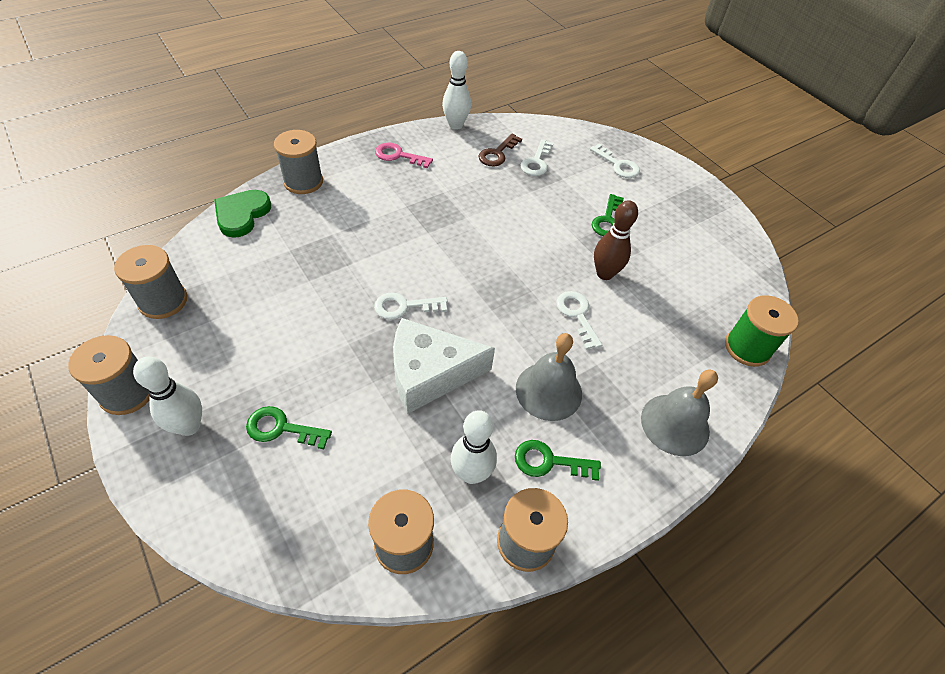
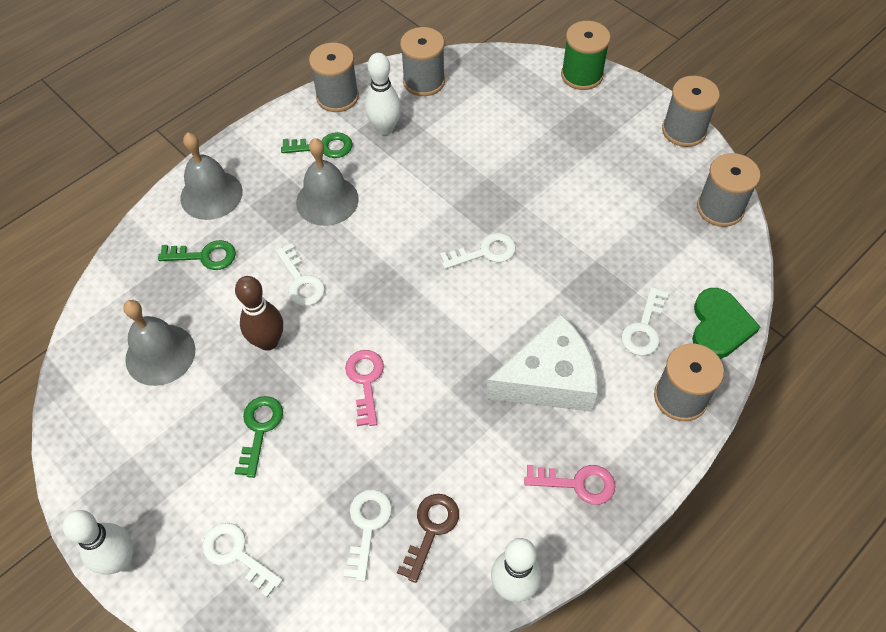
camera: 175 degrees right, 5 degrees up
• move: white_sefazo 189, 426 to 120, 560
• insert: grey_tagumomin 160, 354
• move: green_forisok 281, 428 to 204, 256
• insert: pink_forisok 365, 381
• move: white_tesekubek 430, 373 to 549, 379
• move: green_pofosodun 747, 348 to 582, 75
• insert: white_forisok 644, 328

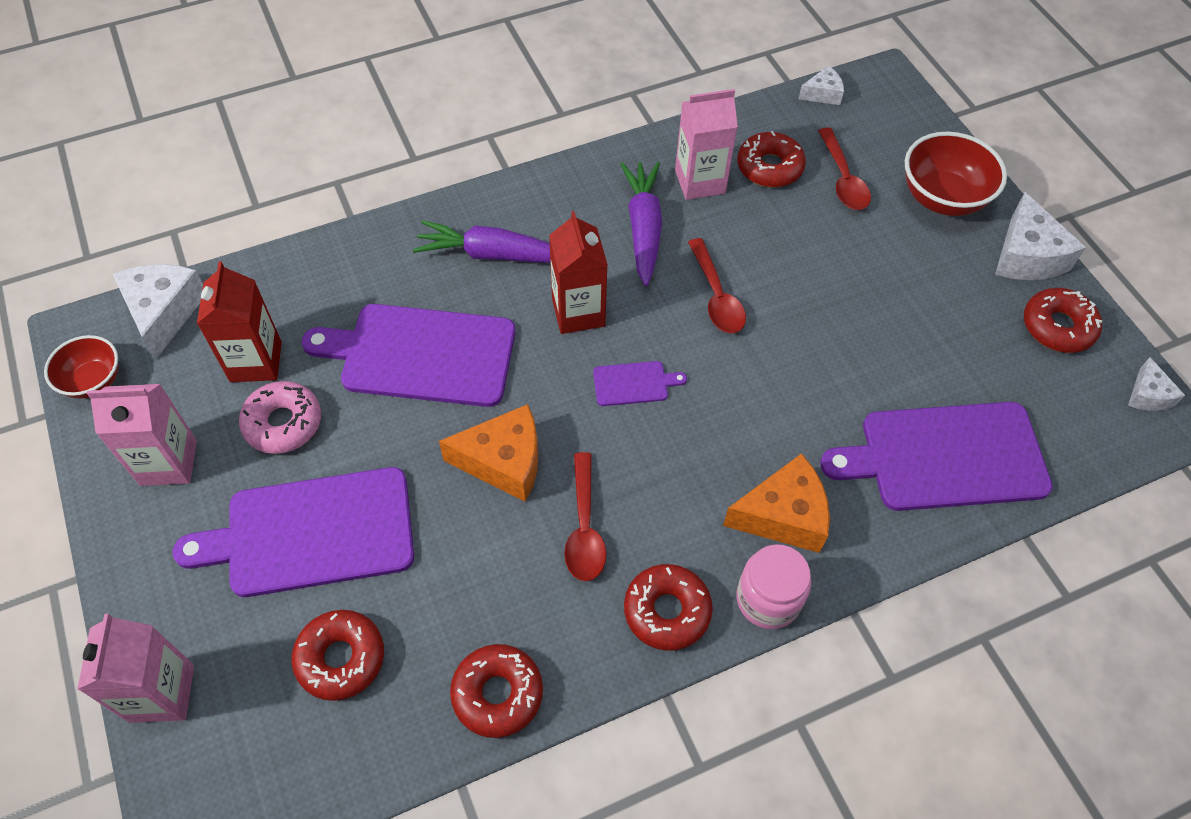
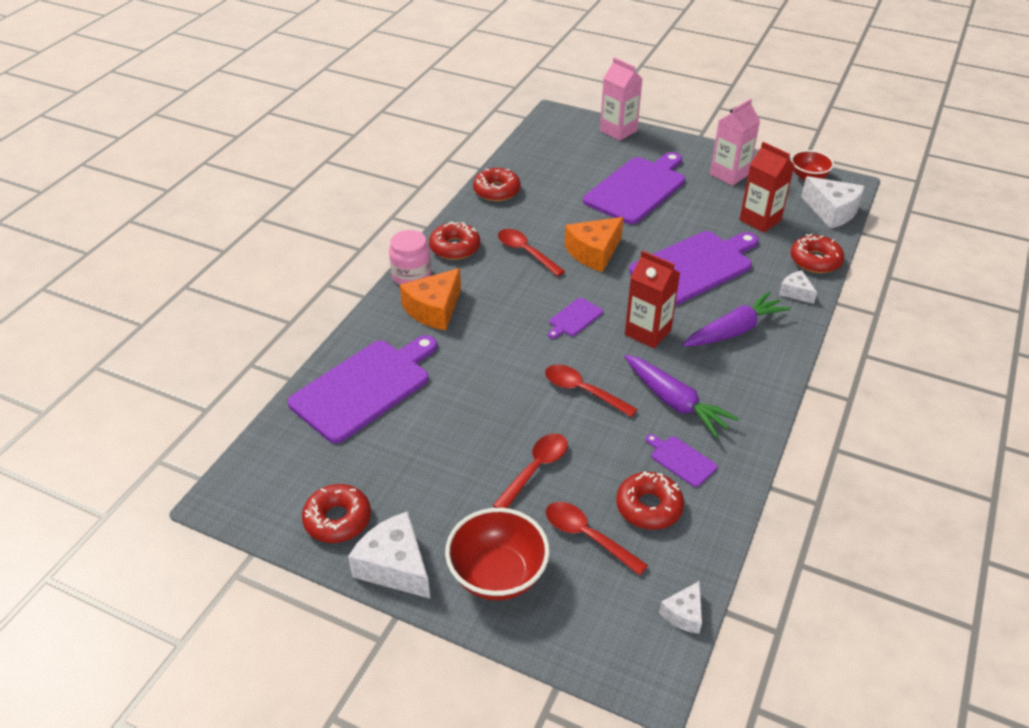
camera: 140 degrees right, 15 degrees down
• insert: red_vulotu 535, 469
• replace: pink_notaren 700, 181 to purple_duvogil 681, 460
• move: white_tesekubek 1147, 395 to 795, 292
• move: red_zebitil 340, 658 to 815, 260
• delete: pink_zebitil 283, 423

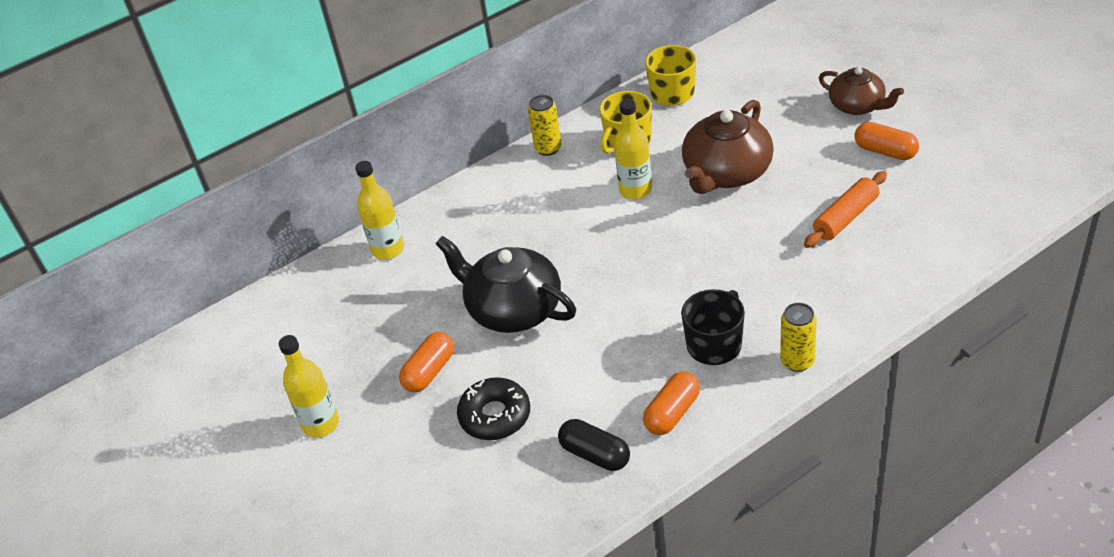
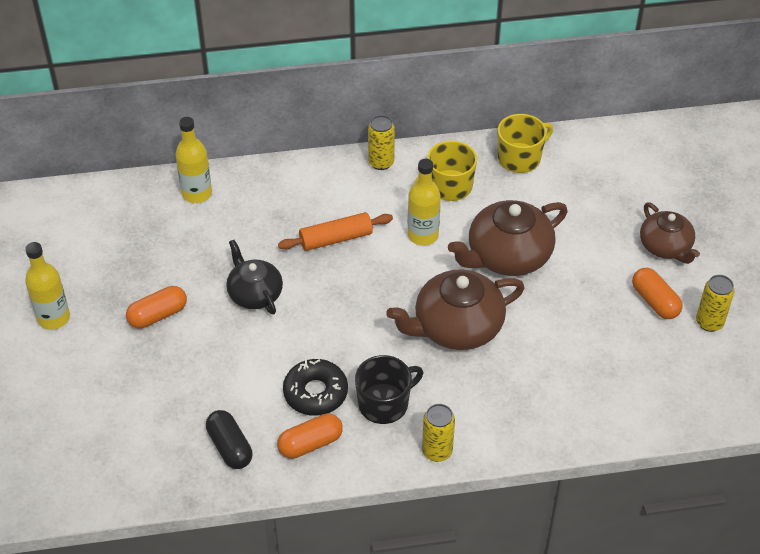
camera: 20 degrees right, 5 degrees up
• resize: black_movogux 513, 309 = 255, 294 x0.64
• move: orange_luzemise 845, 218 to 336, 239
• move: black_zebitil 495, 416 to 315, 393
• insert: brown_movogux 456, 327
• insert: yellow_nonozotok 709, 322

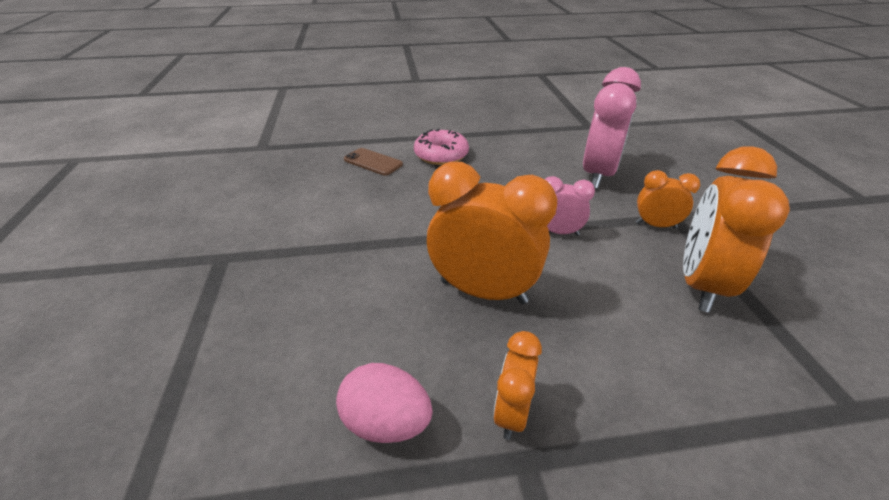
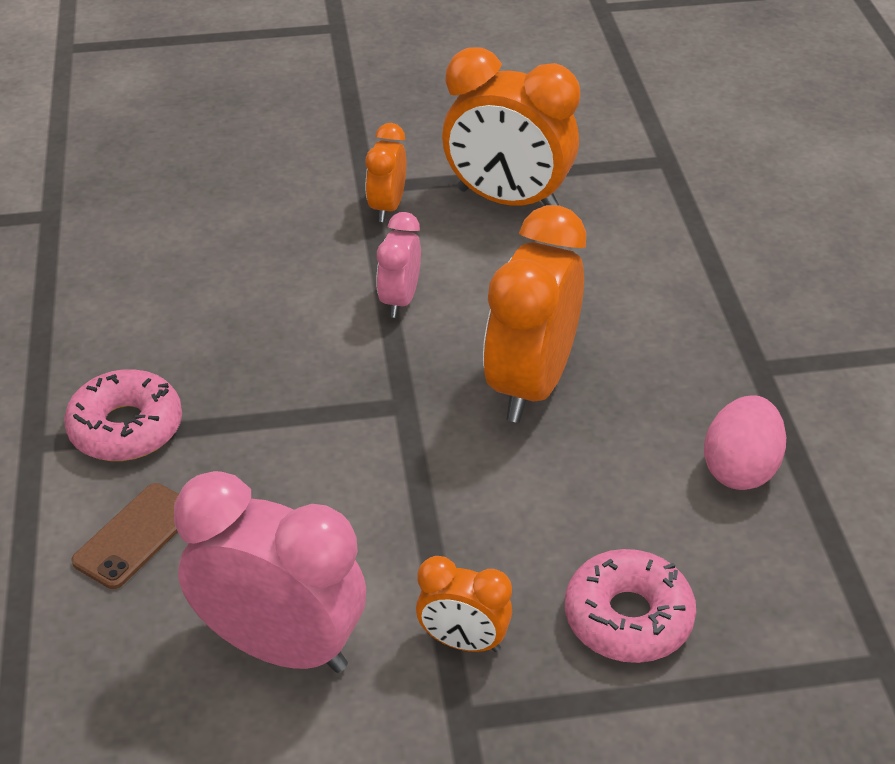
camera: 90 degrees left, 5 degrees up
• move: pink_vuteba 598, 175 to 281, 646
• move: orange_vuteba 512, 413 to 463, 641
• insert: pink_zebitil 628, 617

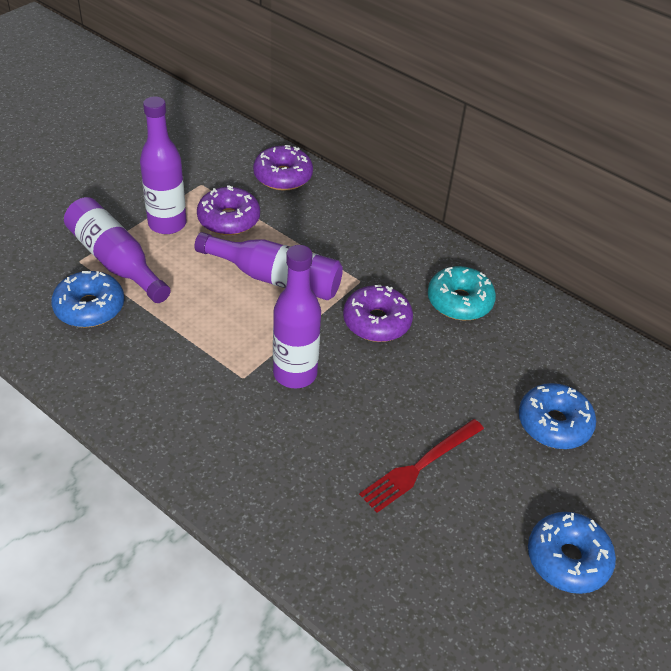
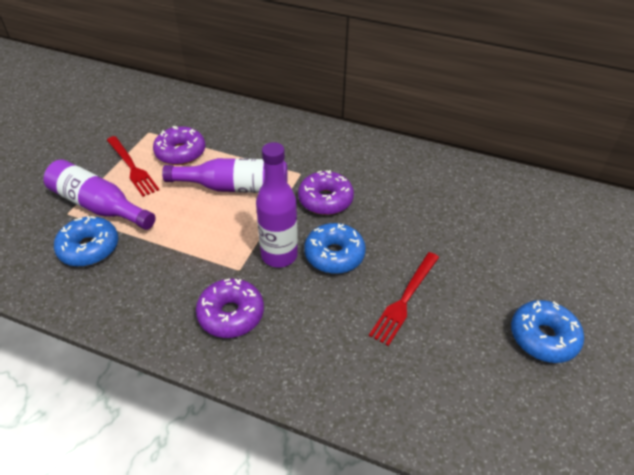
camera: 15 degrees left, 0 degrees up
• replace: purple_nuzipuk 167, 224 to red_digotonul 132, 167
• move: purple_zebitil 283, 176 to 231, 314
• move: blue_zebitil 554, 424 to 334, 255
• delete: turquoise_zebitil 459, 301

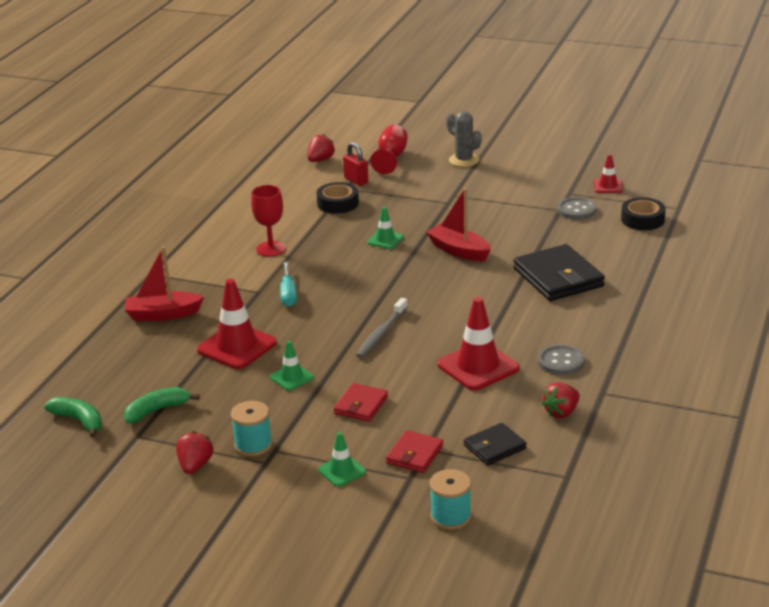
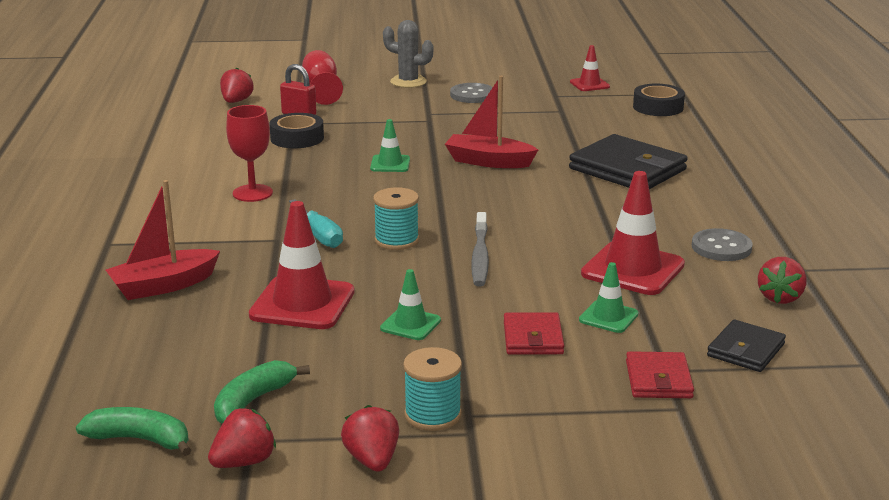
camera: 25 degrees left, 5 degrees down
• insert: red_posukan 244, 462
• move: turquoise_pofosodun 450, 516 to 396, 240
• move: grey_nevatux 576, 210 to 472, 95
• move: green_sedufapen 342, 471 to 608, 317

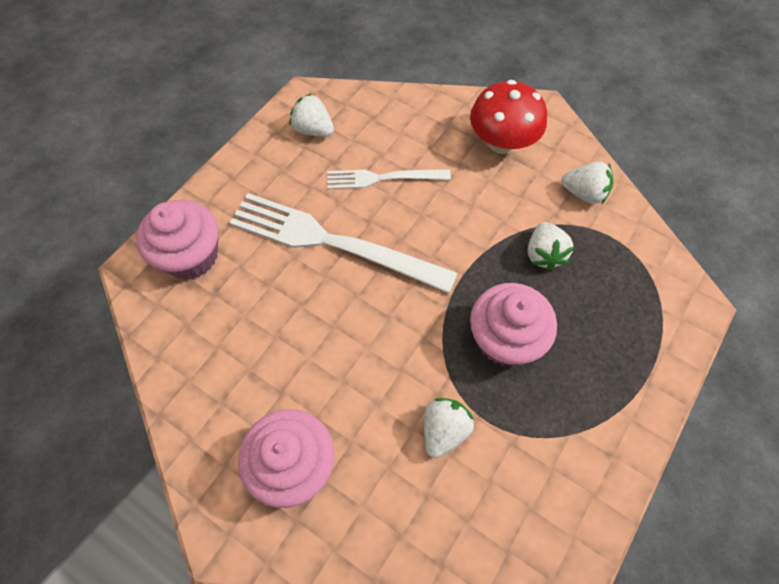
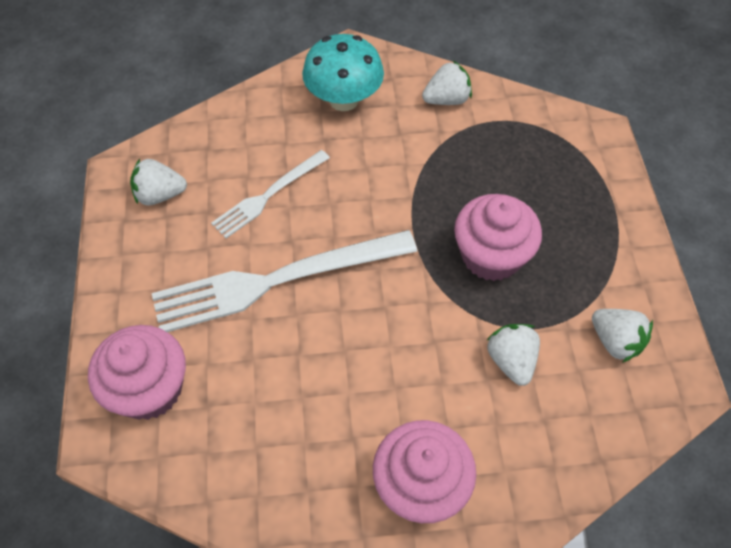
camera: 40 degrees left, 5 degrees down
• recolor: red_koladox 501, 143 to turquoise_koladox 344, 100
• move: white_posukan 543, 254 to 615, 341

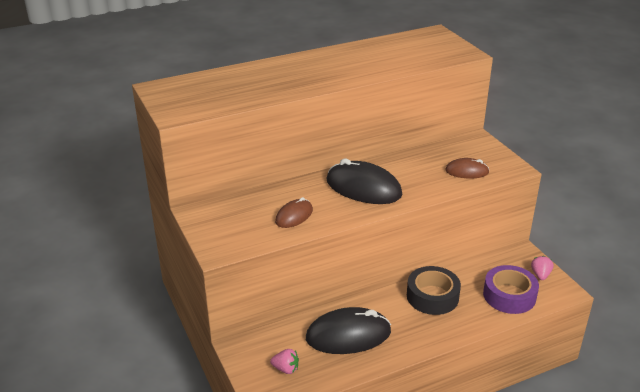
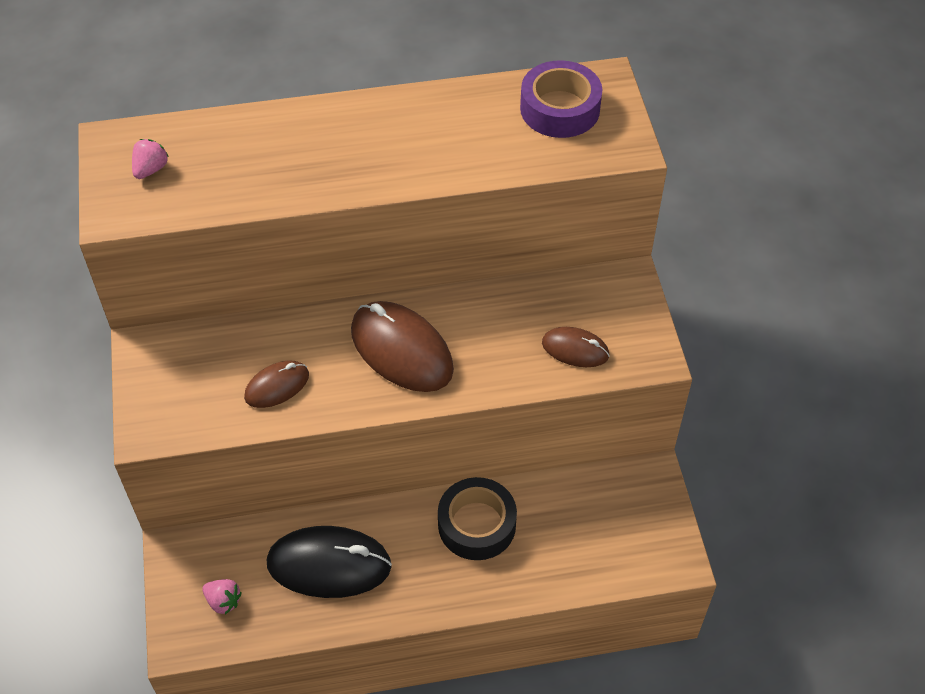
camera: 15 degrees right, 20 degrees up
• move: pink_posukan 540, 275 to 151, 169
• recolor: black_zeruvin 363, 188 to brown_zeruvin 401, 350
• move: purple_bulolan 509, 295 to 560, 108

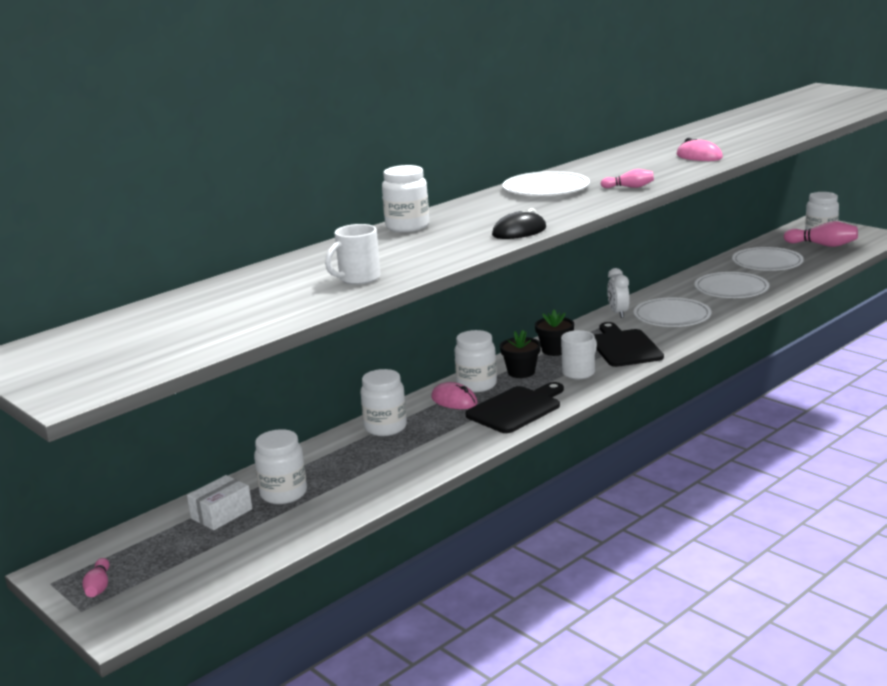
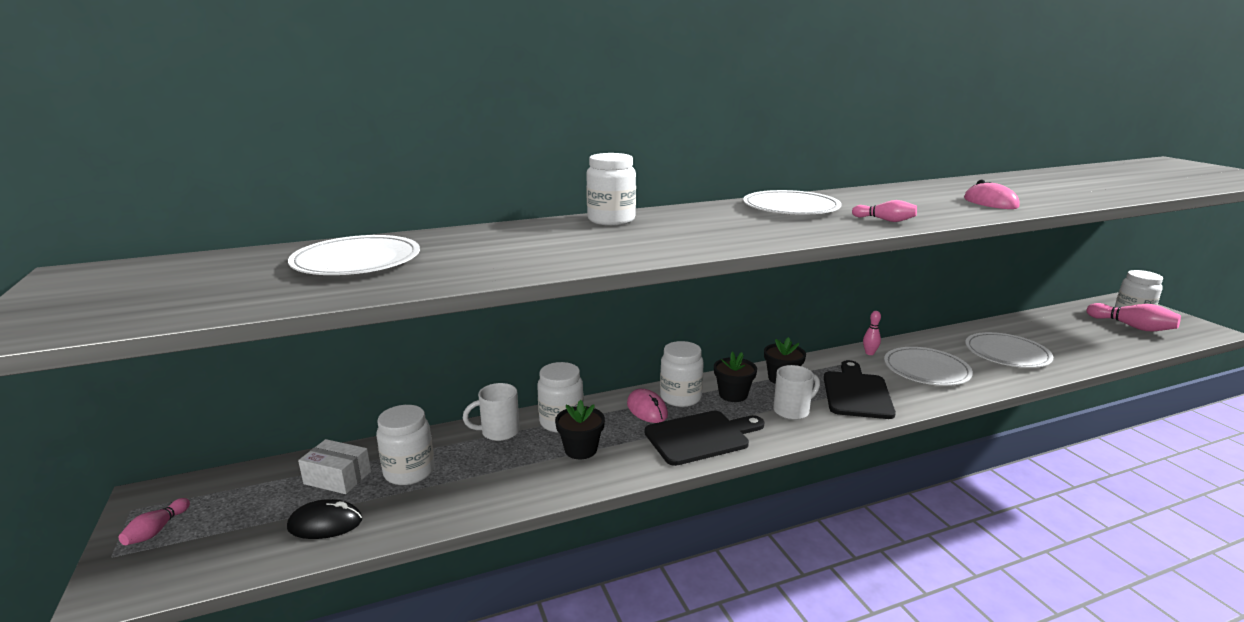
camera: 20 degrees right, 0 degrees up
• move: black_zeruvin 519, 232 to 325, 524
• move: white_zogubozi 767, 262 to 357, 261
• rotate: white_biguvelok 221, 514 = 337, 477 45 degrees clockwise
• move: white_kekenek 358, 279 to 499, 432
• insert: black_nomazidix 580, 449
• replace: white_vuteba 618, 313 to pink_sefazo 869, 353

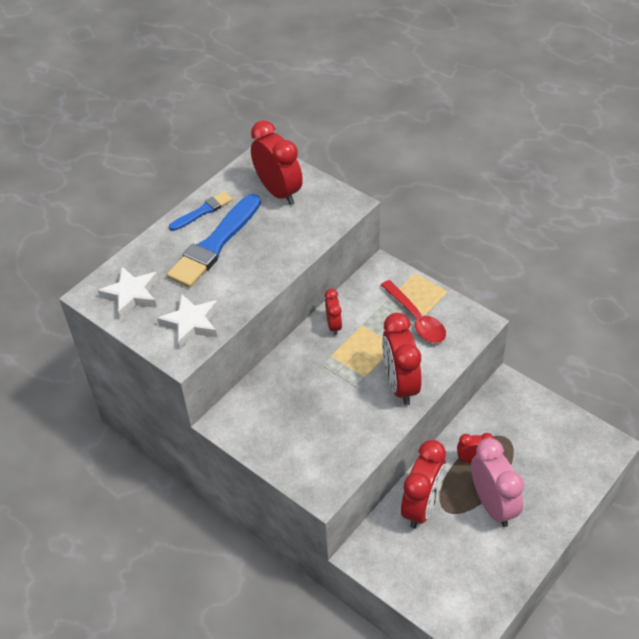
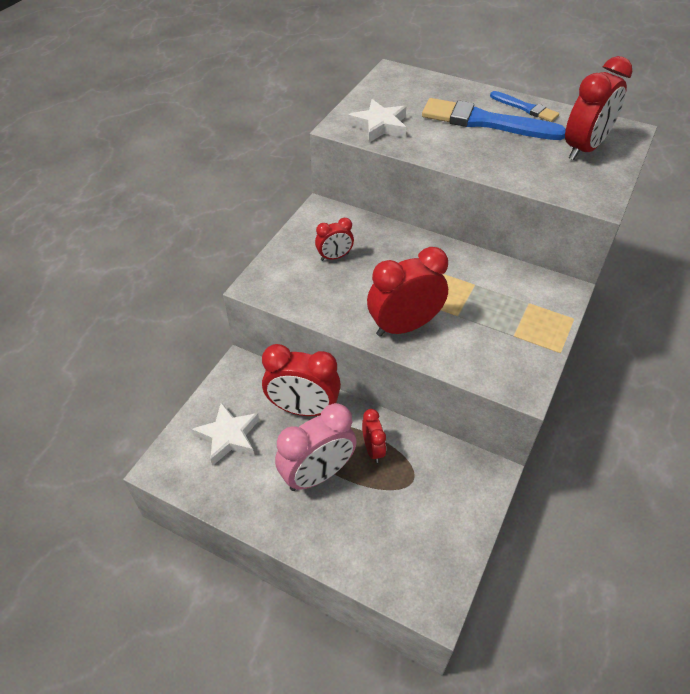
camera: 75 degrees right, 0 degrees up
• move: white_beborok 131, 295 to 228, 436
• move: red_vuteba 334, 325 to 334, 257
• delete: red_vulotu 416, 319

